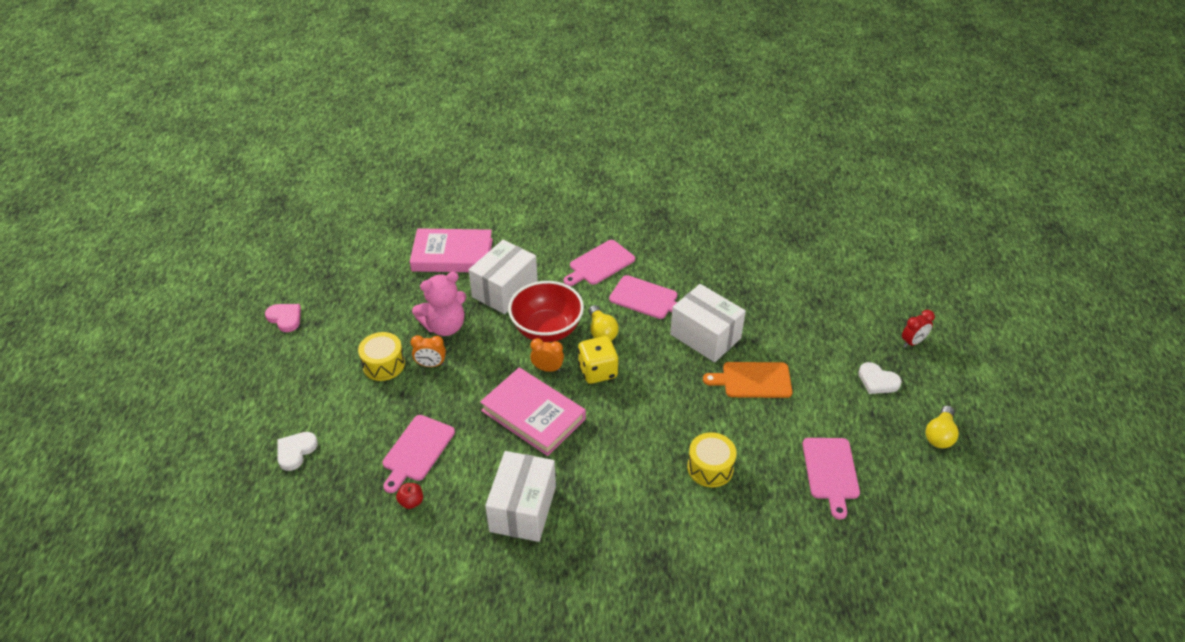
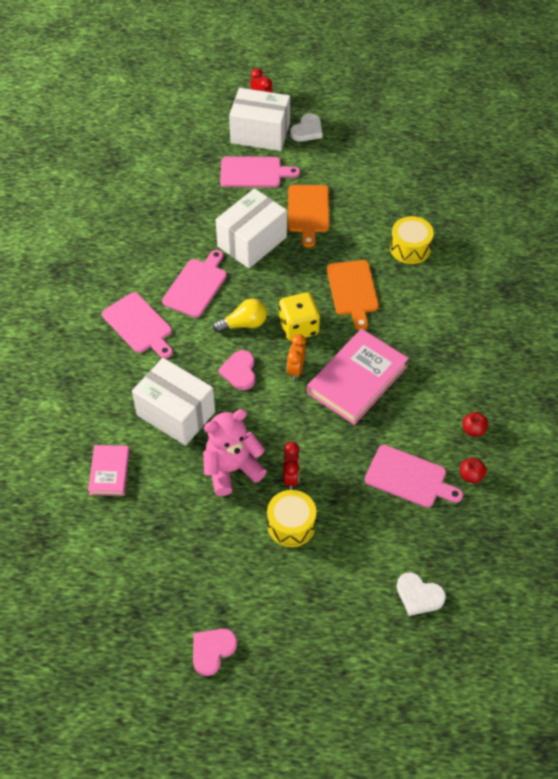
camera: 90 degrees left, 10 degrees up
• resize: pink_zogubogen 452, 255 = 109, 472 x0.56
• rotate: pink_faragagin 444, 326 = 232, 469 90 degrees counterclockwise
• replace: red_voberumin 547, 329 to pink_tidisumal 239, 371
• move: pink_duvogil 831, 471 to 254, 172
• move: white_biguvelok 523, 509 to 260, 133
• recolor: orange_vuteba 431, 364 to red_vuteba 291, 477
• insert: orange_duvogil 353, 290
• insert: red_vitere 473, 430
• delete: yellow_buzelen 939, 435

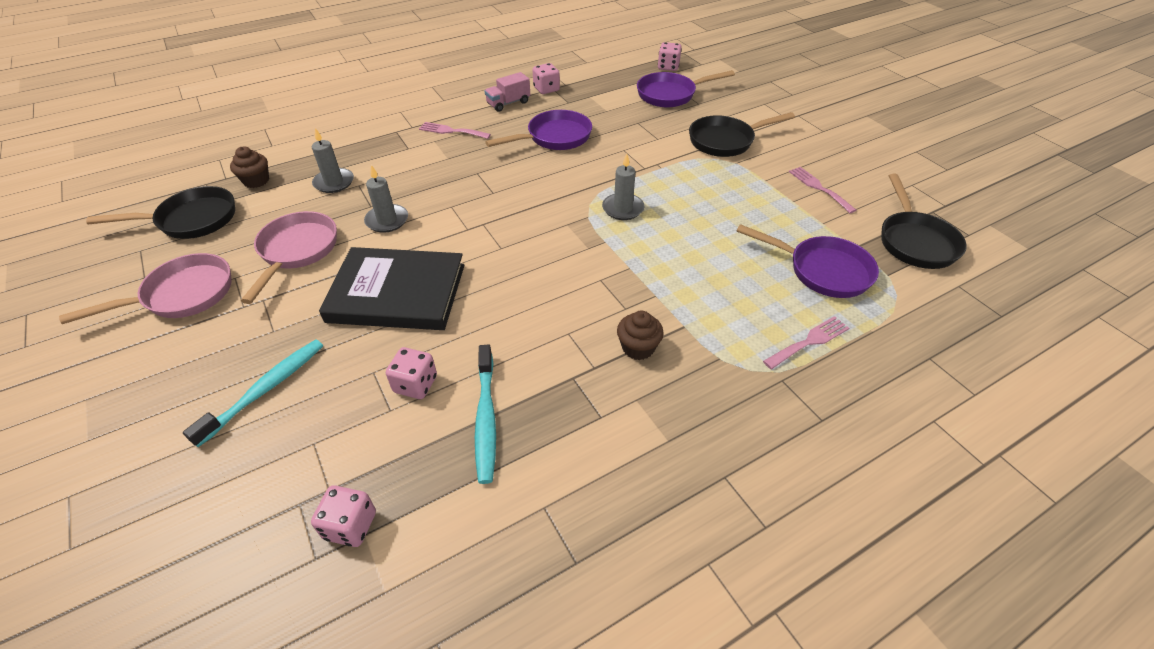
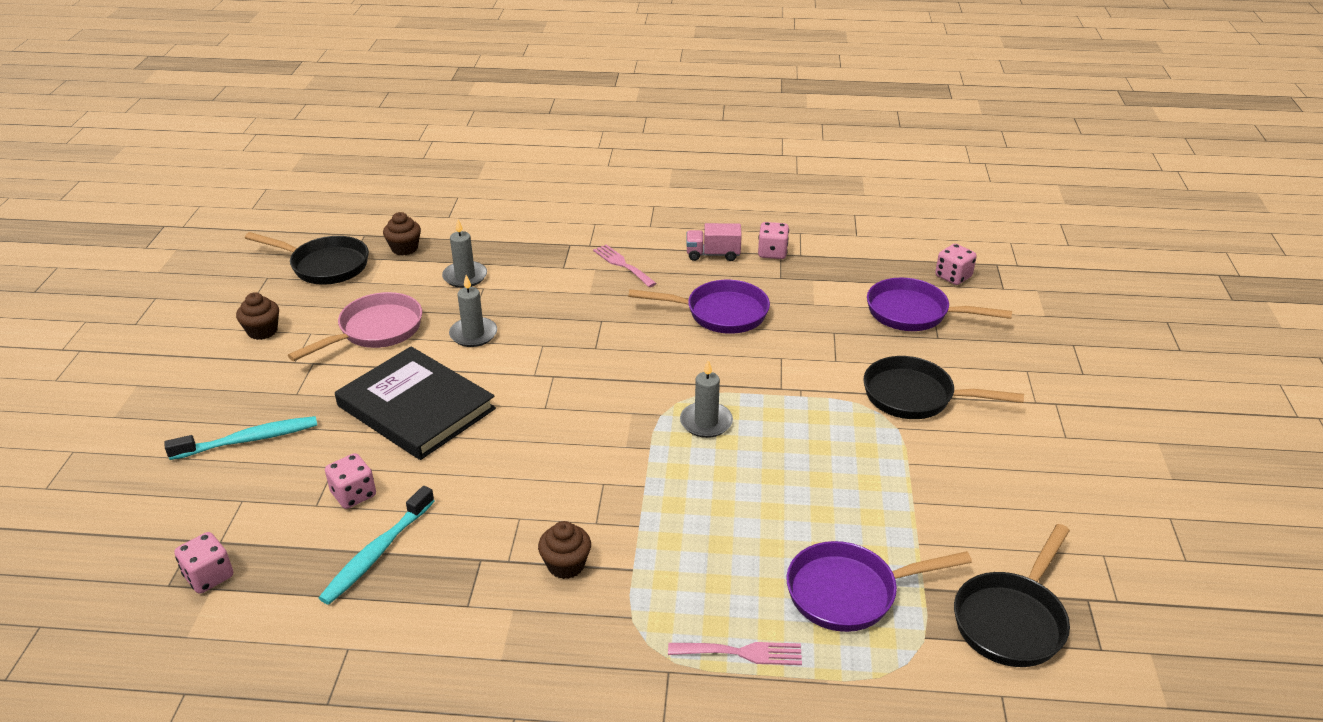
camera: 35 degrees right, 10 degrees down
• replace: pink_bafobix 182, 295 to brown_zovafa 262, 331
• rotate: purple_bafobix 822, 270 = 849, 592 105 degrees clockwise
• delete: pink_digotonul 818, 188

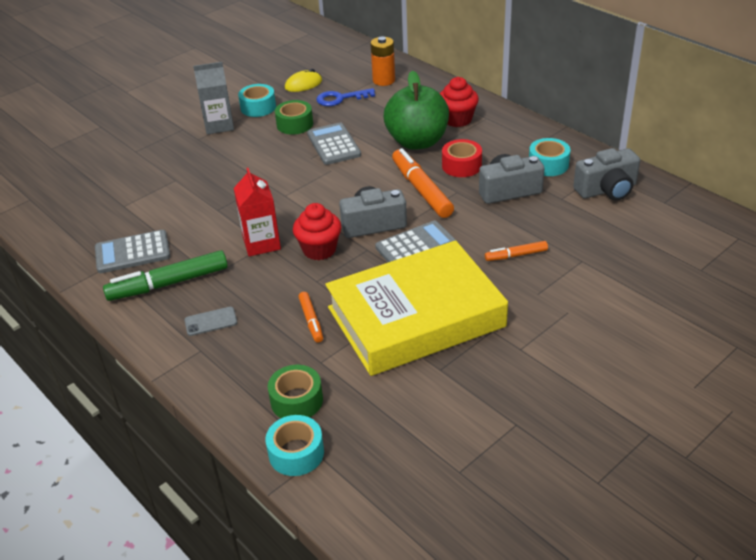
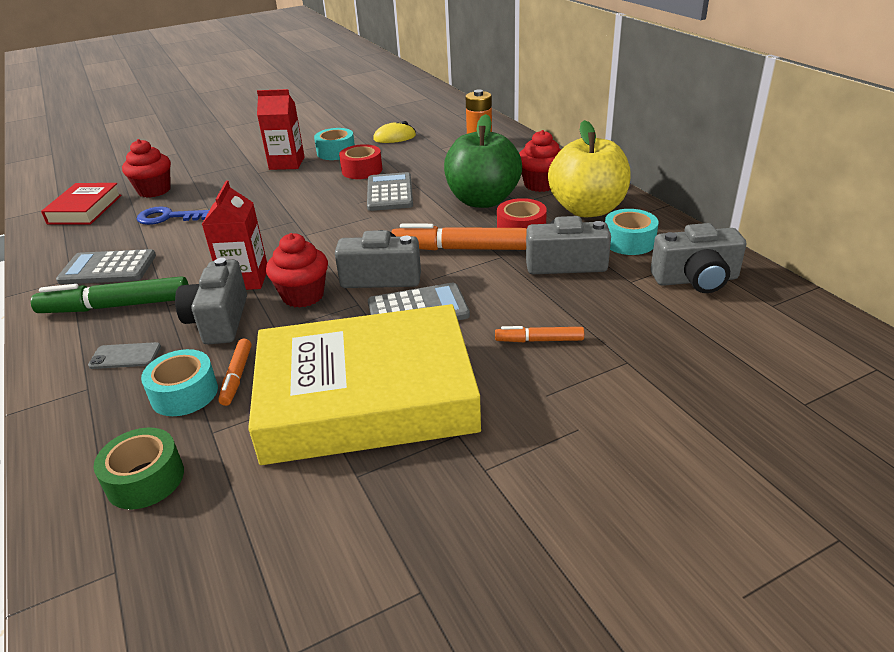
camera: 15 degrees right, 5 degrees down
• insert: red_zogubogen 85, 209
• insert: red_zovafa 154, 190
• move: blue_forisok 340, 98 to 168, 217
• move: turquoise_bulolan 296, 453 to 184, 393
• insert: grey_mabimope 219, 320
• recolor: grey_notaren 219, 125 to red_notaren 287, 163
• recolor: green_bulolan 295, 124 to red_bulolan 362, 170
• rotate: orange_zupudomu 421, 190 = 460, 249 75 degrees counterclockwise
• insert: yellow_vitere 587, 209

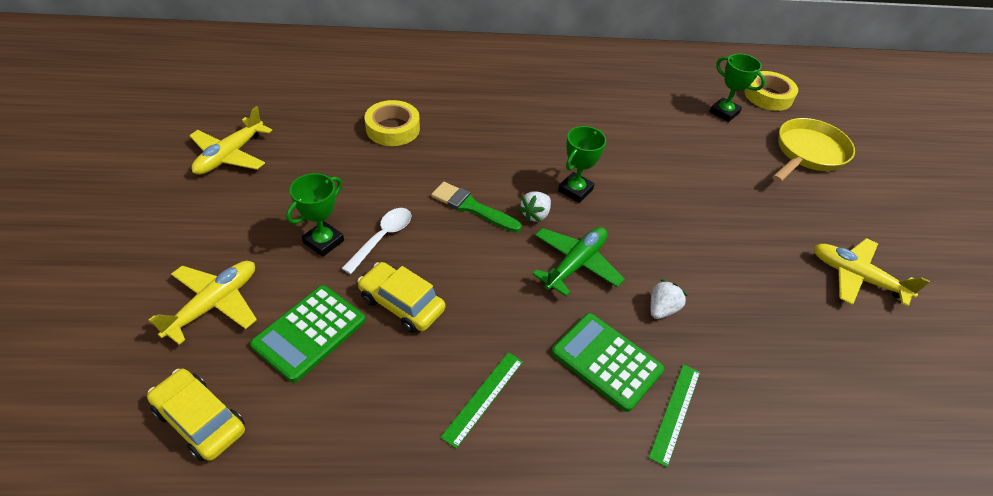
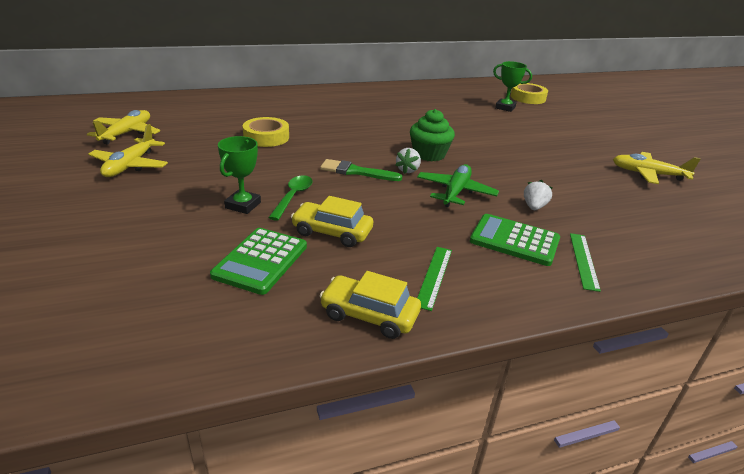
camera: 15 degrees left, 15 degrees down
• move: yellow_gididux 214, 304 to 127, 133
• recolor: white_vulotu 382, 238 to green_vulotu 293, 197
• move: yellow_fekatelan 200, 420 to 369, 315
• replace: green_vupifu 575, 190 to green_zovafa 429, 154
• delete: yellow_bafobix 808, 153

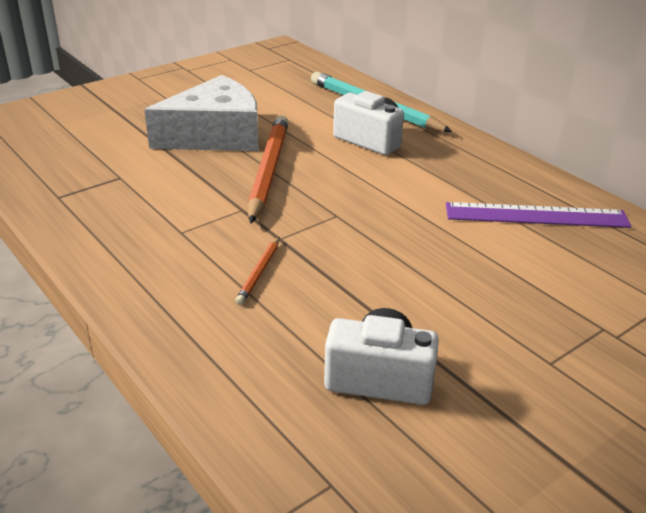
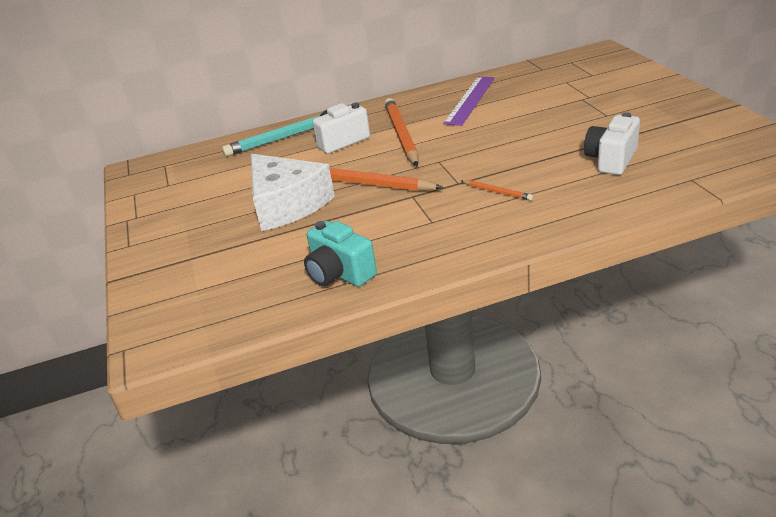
camera: 65 degrees left, 0 degrees up
• rotate: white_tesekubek 215, 135 = 286, 204 150 degrees clockwise
• insert: turquoise_mabimope 339, 273
• insert: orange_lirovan 401, 135

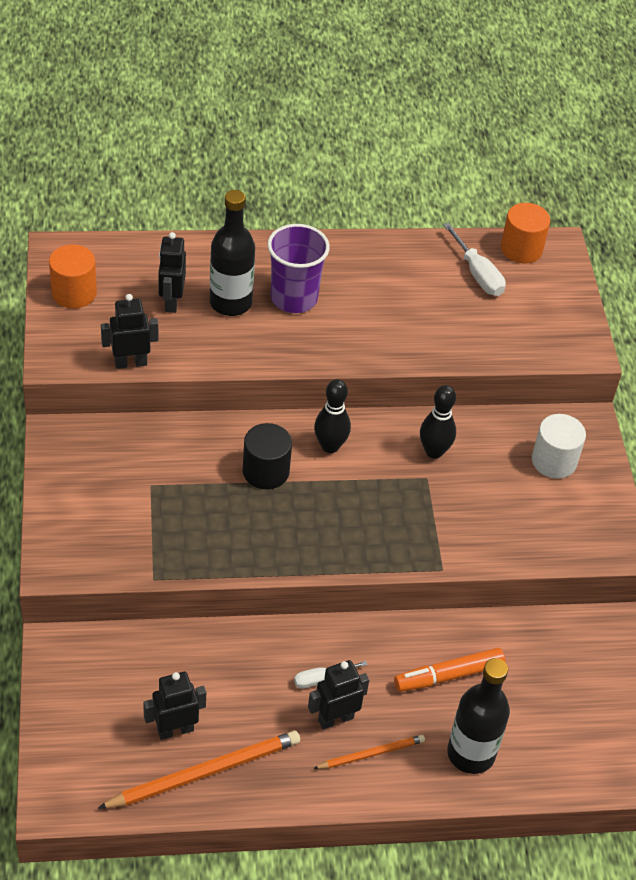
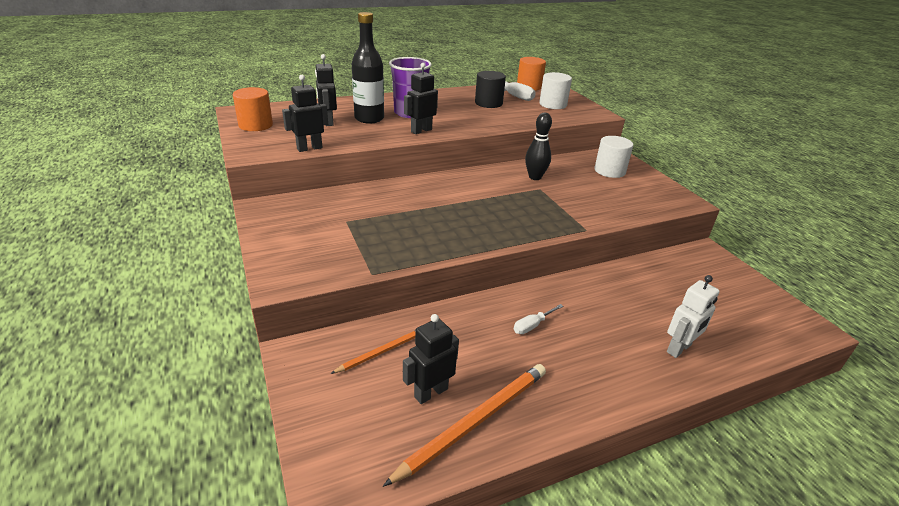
camera: 15 degrees left, 15 degrees down
• move: orange_lirovan 371, 754 to 382, 352
• move: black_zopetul 335, 719 to 421, 130
• move: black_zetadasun 265, 471 to 488, 103
• insert: white_zetadasun 553, 104
• replace: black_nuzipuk 471, 753 to white_zopetul 679, 349
• delete: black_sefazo 330, 446
• delete: orange_zupudomu 448, 675

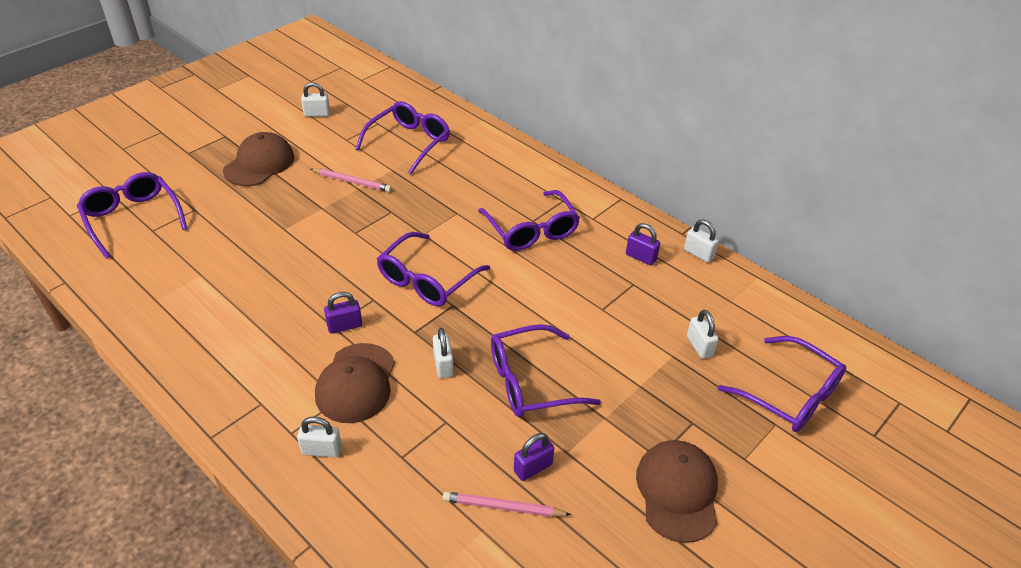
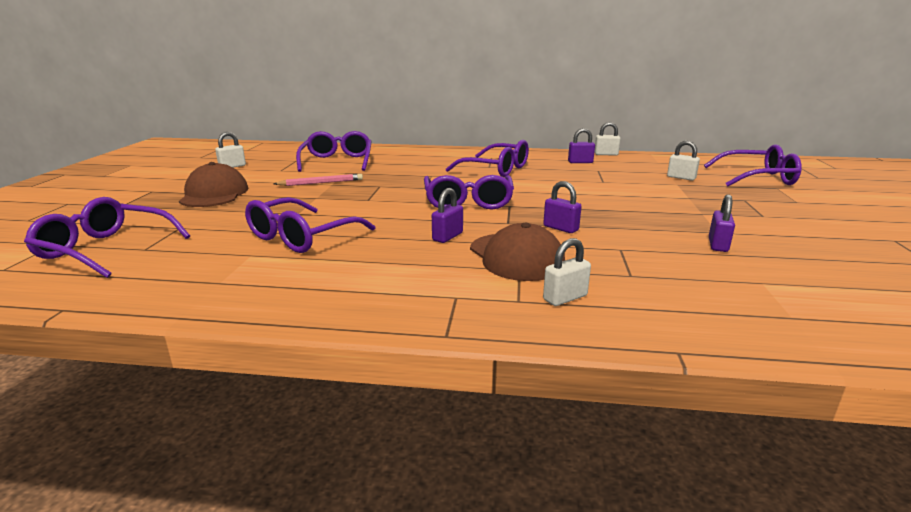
camera: 35 degrees left, 20 degrees down
• move: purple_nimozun 532, 381 to 303, 236
• recolor: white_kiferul 443, 365 to purple_kiferul 560, 228
• delete: pink_lirovan 503, 507
• delete: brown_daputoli 677, 491

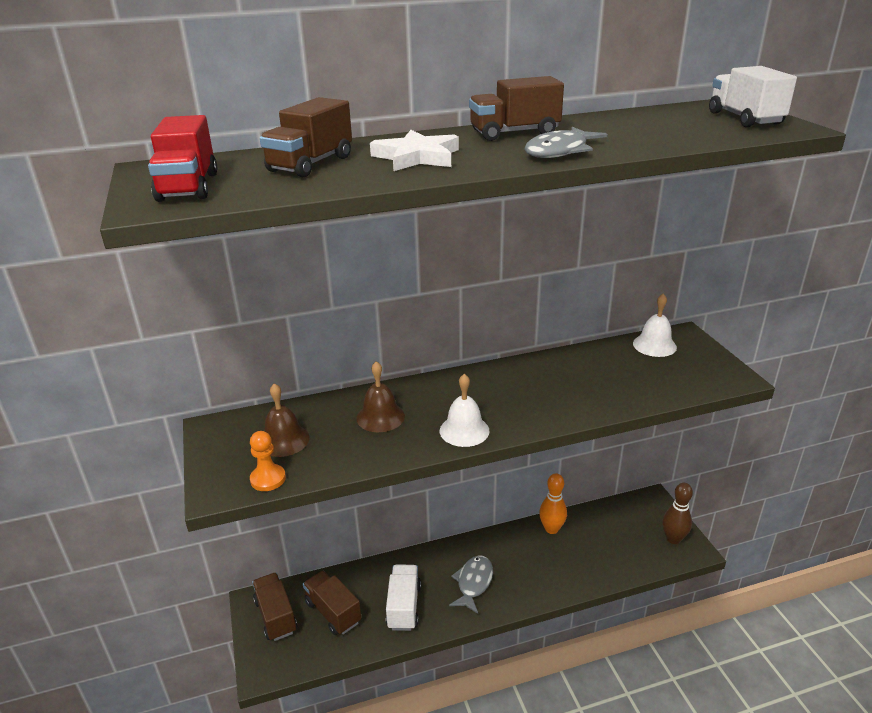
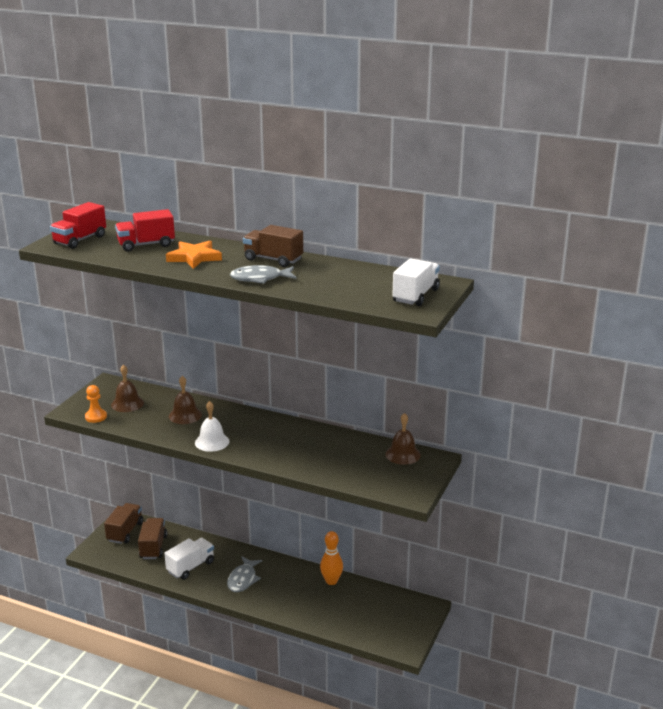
camera: 40 degrees right, 5 degrees down
• recolor: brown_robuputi 311, 164 to red_robuputi 146, 245
• recolor: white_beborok 417, 157 to orange_beborok 194, 257
• rotate: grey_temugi 473, 583 = 243, 579 135 degrees clockwise
• recolor: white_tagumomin 654, 345 to brown_tagumomin 403, 454
• delete: brown_sefazo 673, 539

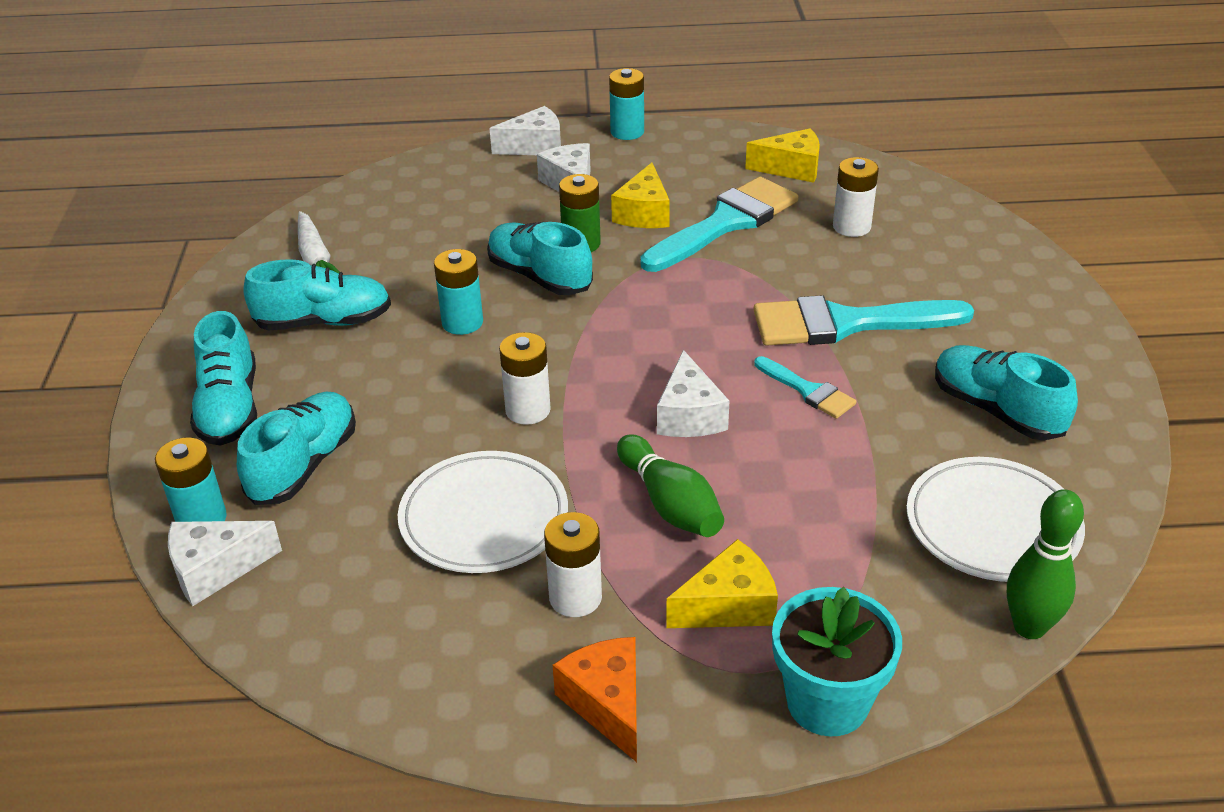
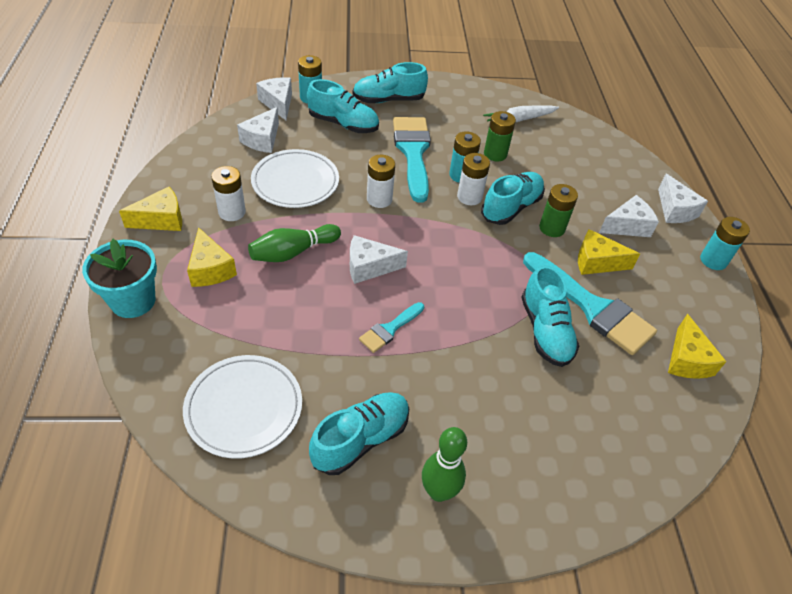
camera: 85 degrees right, 10 degrees up
• recolor: orange_tesekubek 607, 703 to yellow_tesekubek 161, 220
• insert: white_tesekubek 262, 140
• move: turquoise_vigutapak 845, 323 to 413, 152
• move: green_sefazo 1029, 627 to 438, 491
• move: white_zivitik 851, 227 to 469, 197
• insert: green_zivitik 495, 154
• move: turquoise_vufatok 324, 322 to 545, 331

